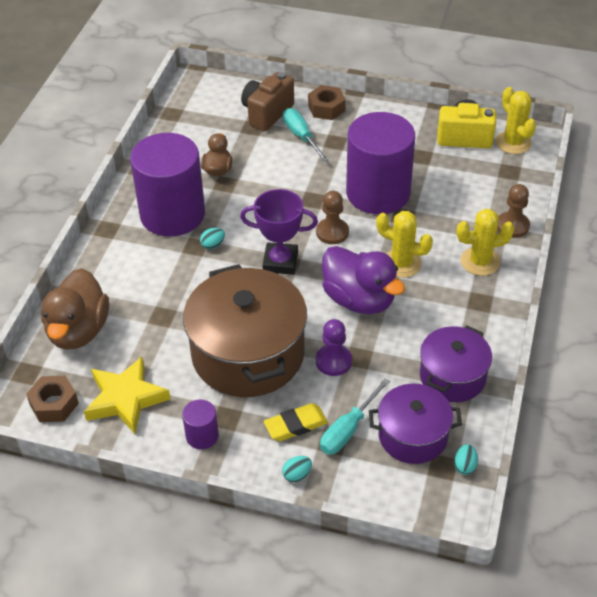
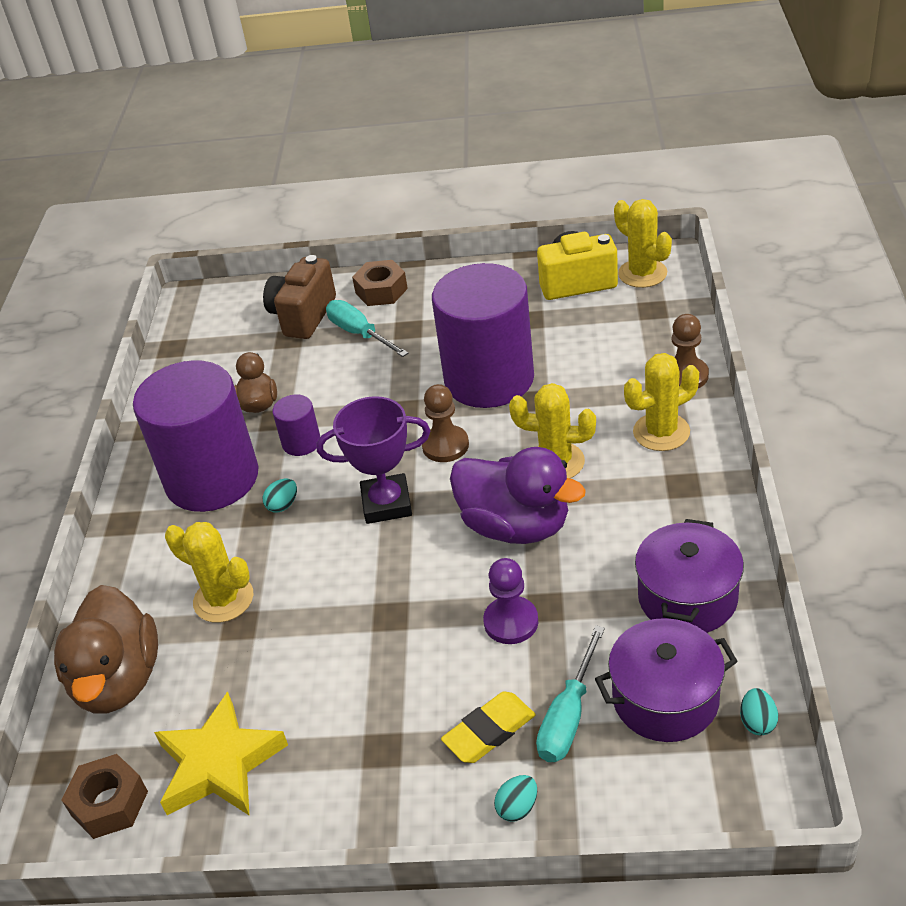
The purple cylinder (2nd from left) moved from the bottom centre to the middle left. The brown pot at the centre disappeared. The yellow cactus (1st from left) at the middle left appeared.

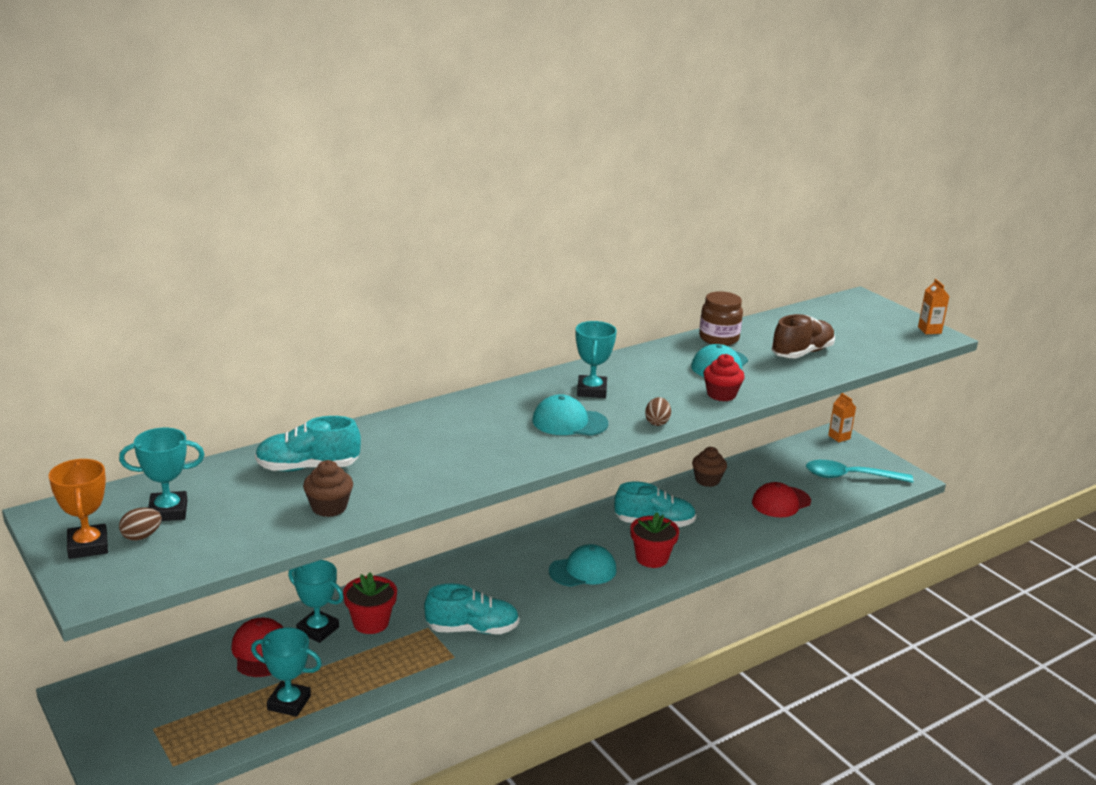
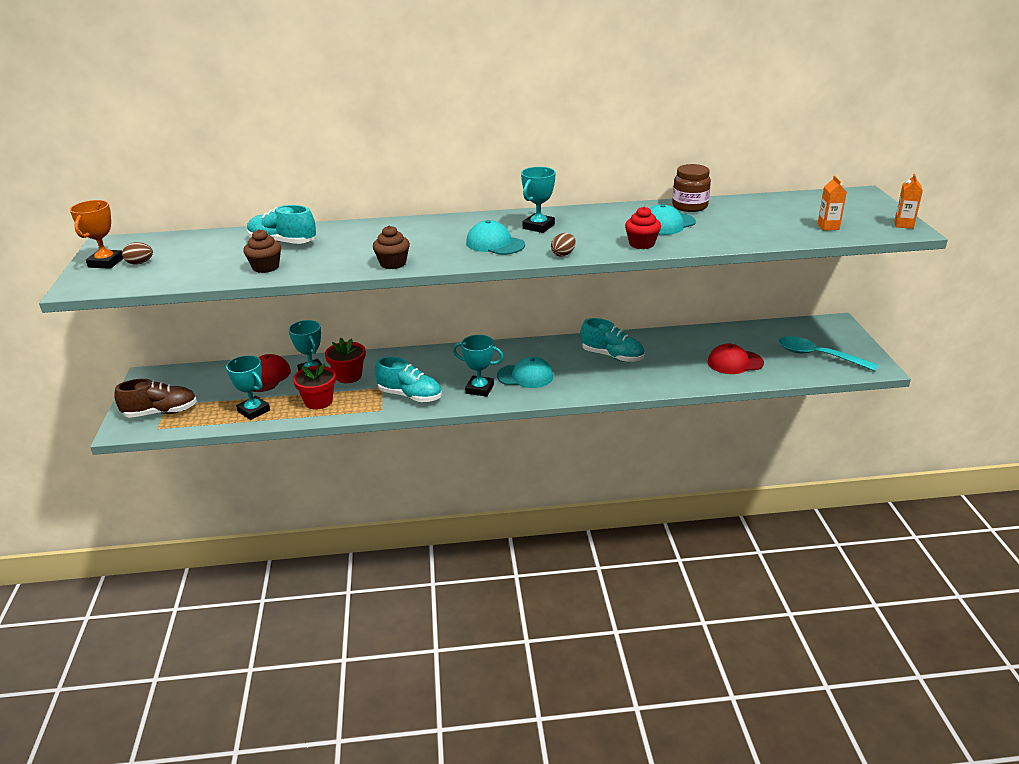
The turquoise trophy (1st from left in the first image) moved from the middle left to the centre. The red flower pot (2nd from left in the first image) moved from the bottom centre to the middle left. The brown cupcake (2nd from left) moved from the centre to the top centre. The brown shoe moved from the middle right to the middle left. The orange carton (1st from left) moved from the middle right to the top right.

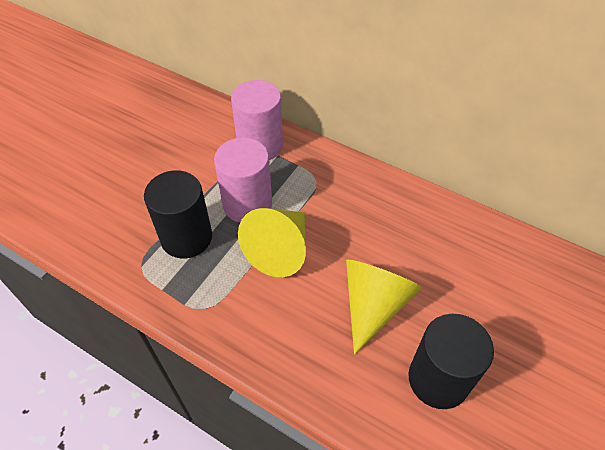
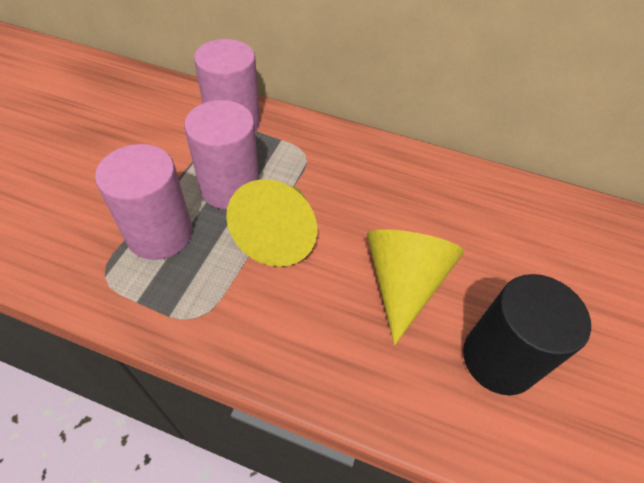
The black cylinder (1st from left) at the middle left became the pink cylinder (1st from left) at the middle left.

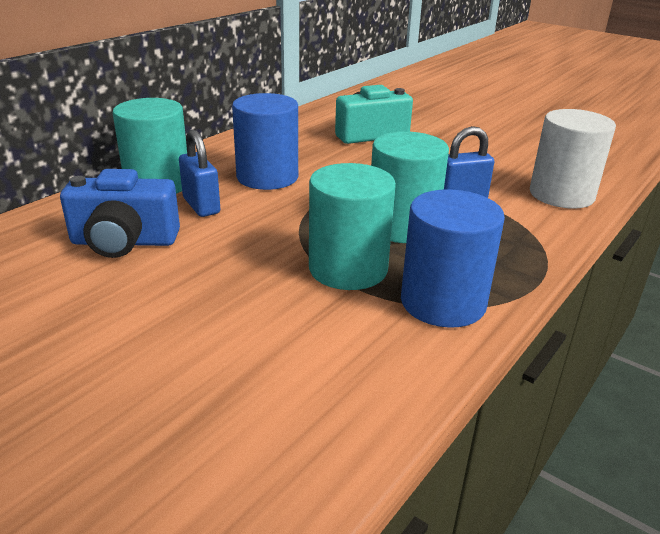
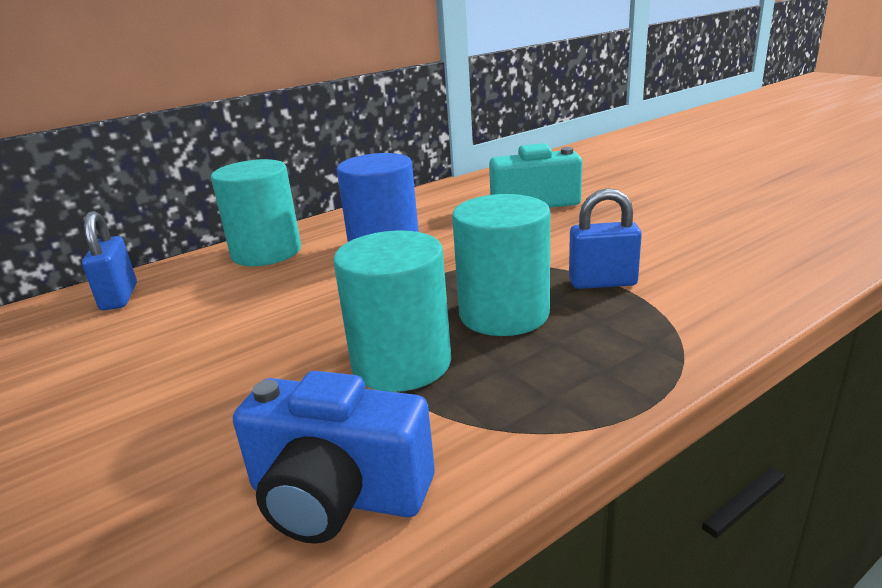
The blue camera moved from the middle left to the bottom centre. The blue padlock (1st from left) moved from the top left to the middle left. The blue cylinder (2nd from left) at the middle right disappeared. The white cylinder at the top right disappeared.

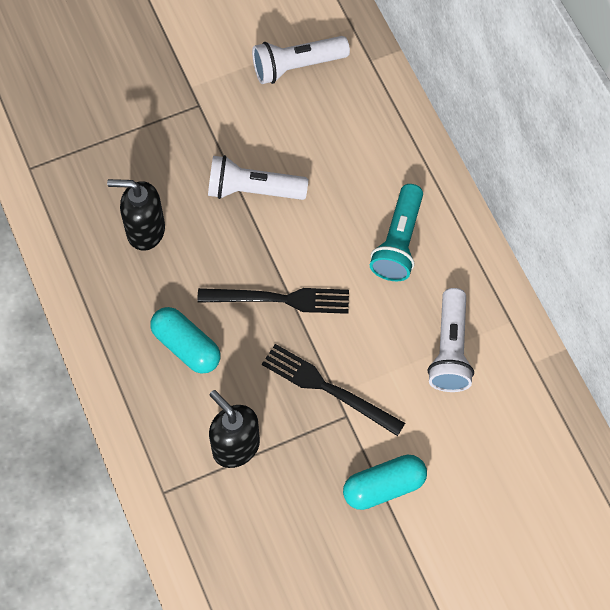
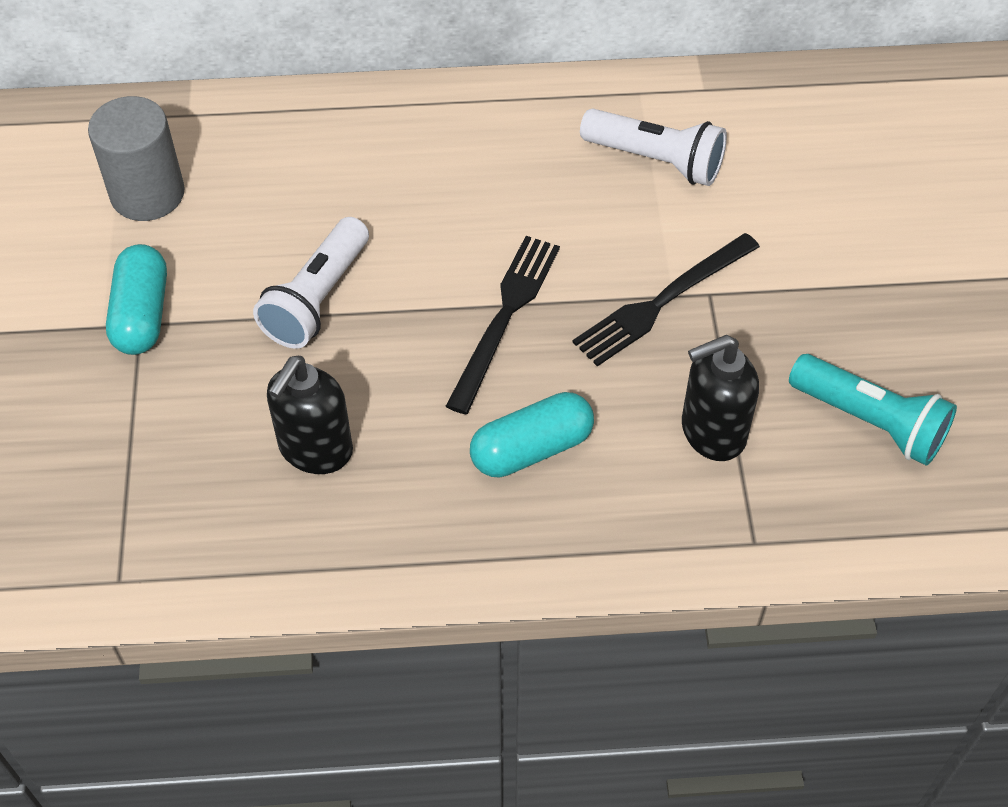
The white flashlight (2nd from left) at the top centre was replaced by the grey cylinder at the top left. The turquoise capsule (2nd from left in the first image) moved from the bottom centre to the middle left. The turquoise flashlight moved from the centre to the middle right.

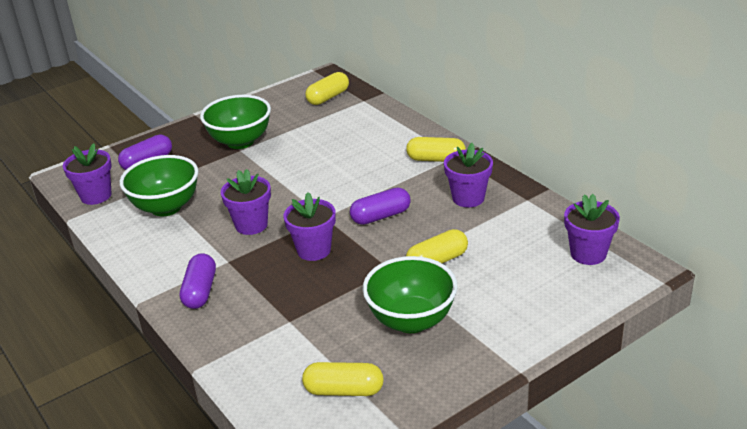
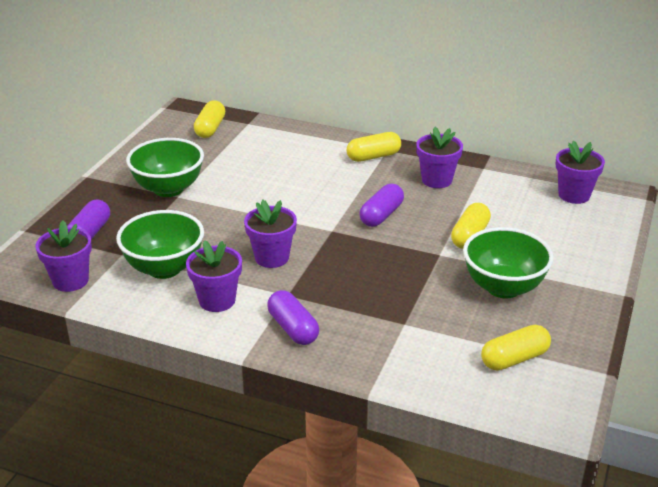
The purple flower pot (3rd from left in the first image) moved from the centre to the middle left.

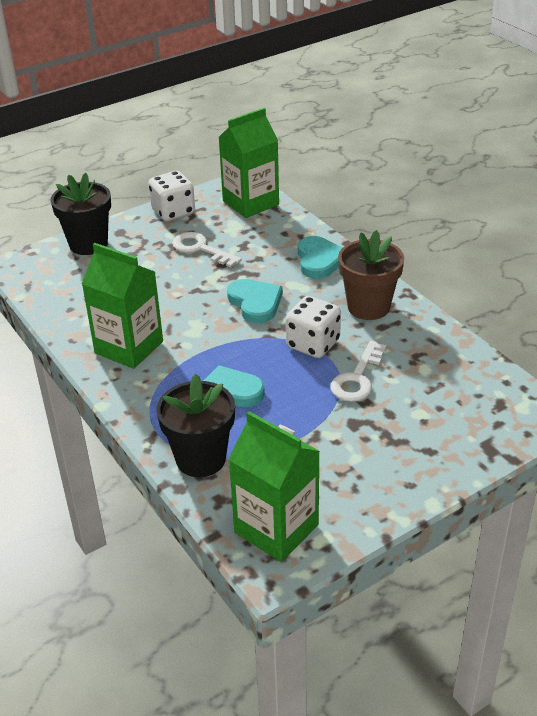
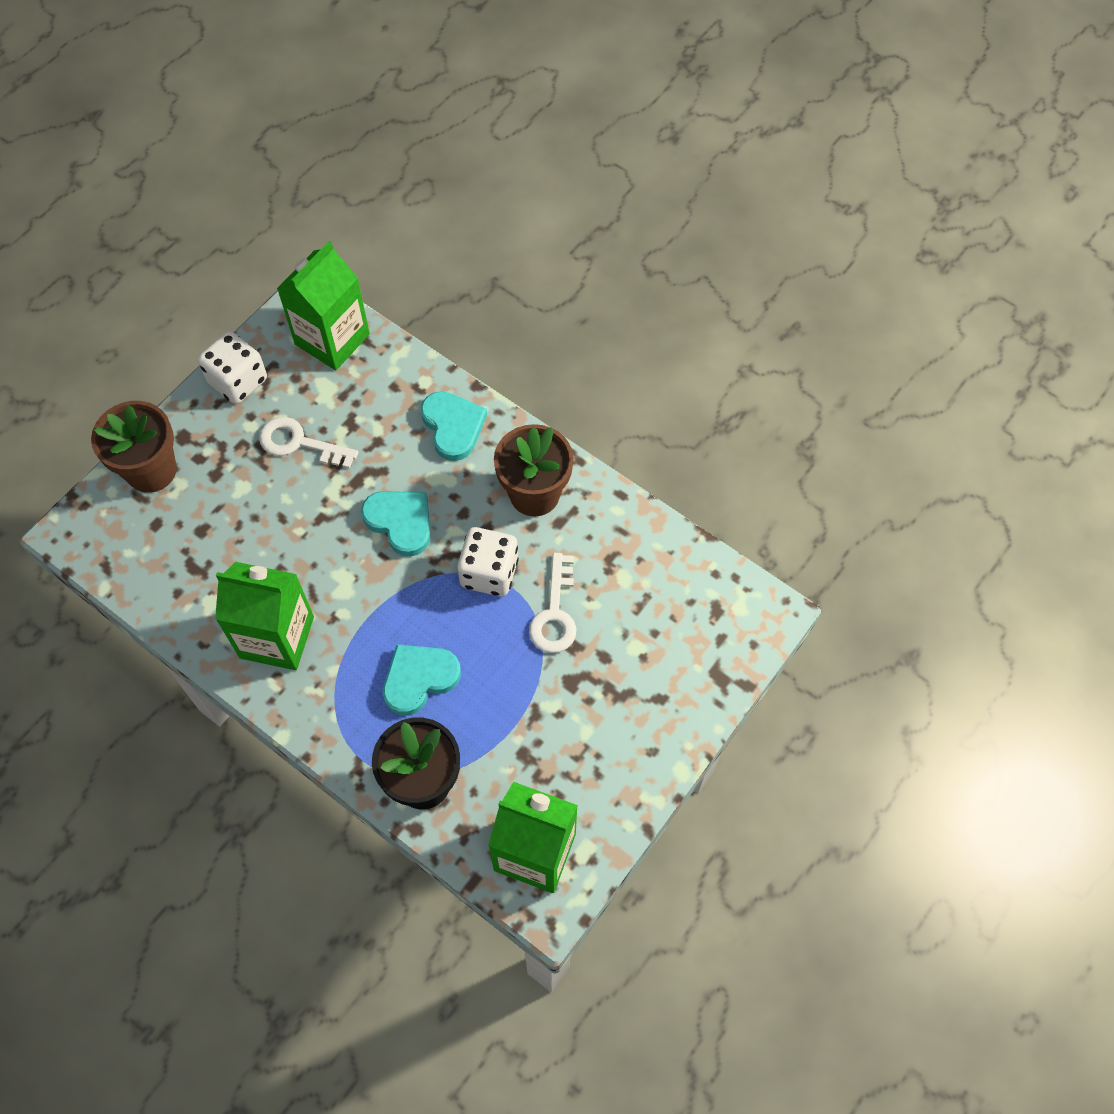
The black flower pot (1st from left) at the top left became the brown flower pot (1st from left) at the middle left.

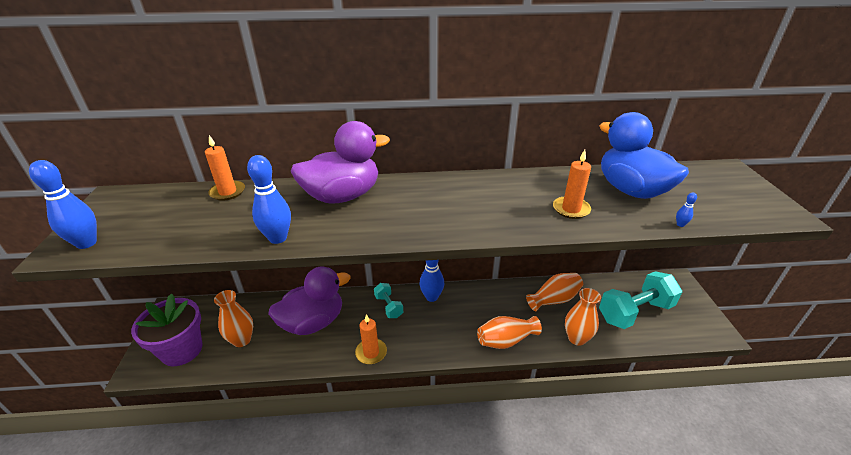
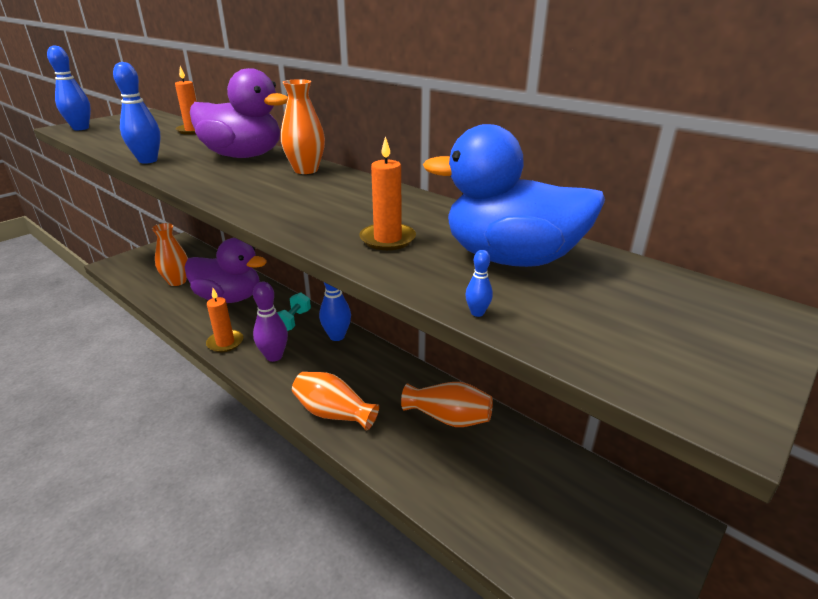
The purple flower pot at the bottom left disappeared. The orange vase (4th from left in the first image) moved from the bottom right to the top centre. The blue duck at the middle right turned 90 degrees counterclockwise. The turquoise dumbbell (2nd from left) at the middle right disappeared. The purple bowling pin at the middle left appeared.

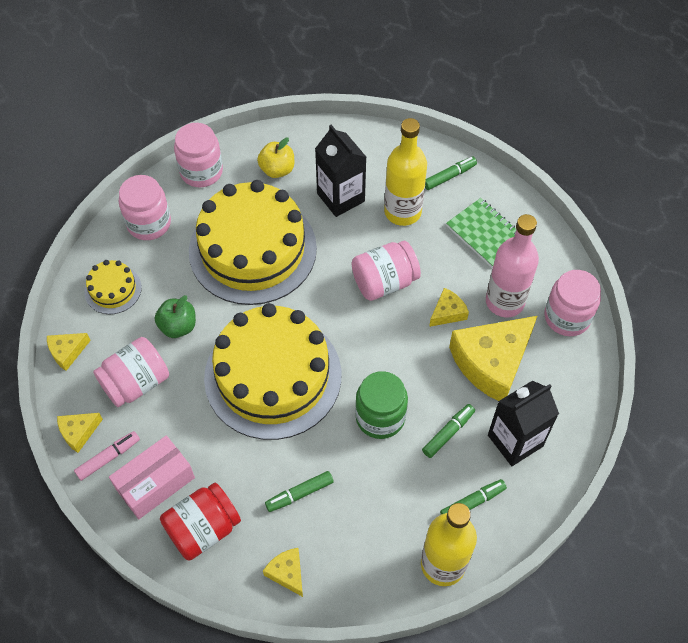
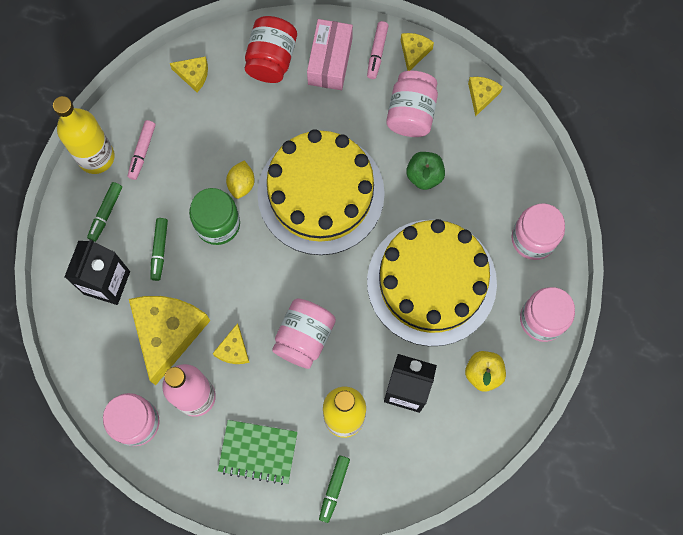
The yellow cake (1st from left) at the middle left disappeared. The green marker (1st from left) at the bottom centre disappeared. The pink marker (1st from left) at the top left appeared. The yellow lemon at the centre appeared.

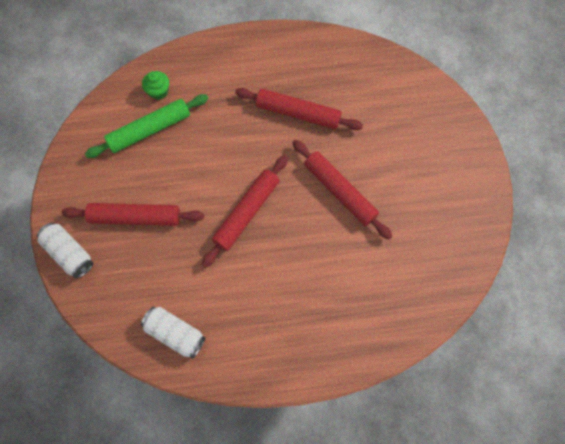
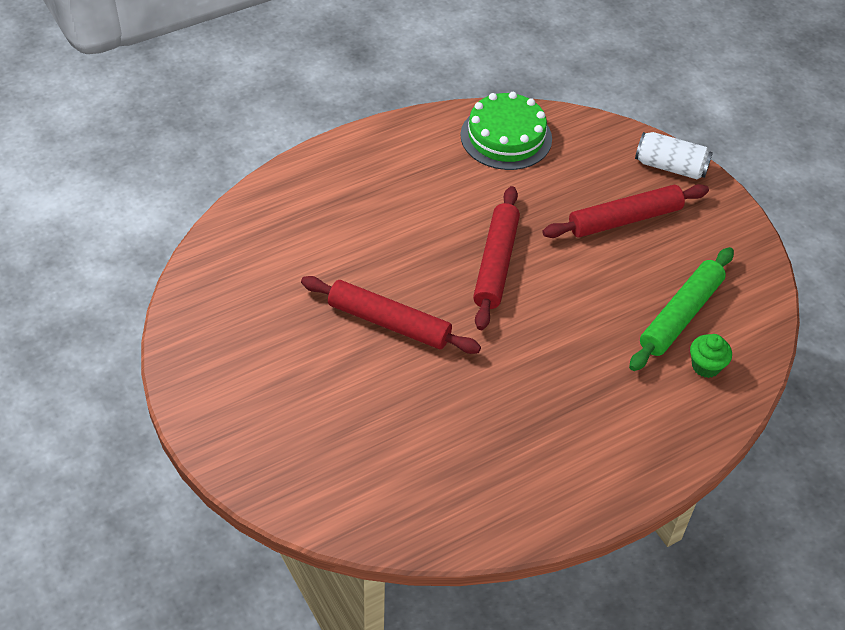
The white can (2nd from left) at the bottom left was replaced by the green cake at the top centre. The red rolling pin (3rd from left) at the top centre disappeared.

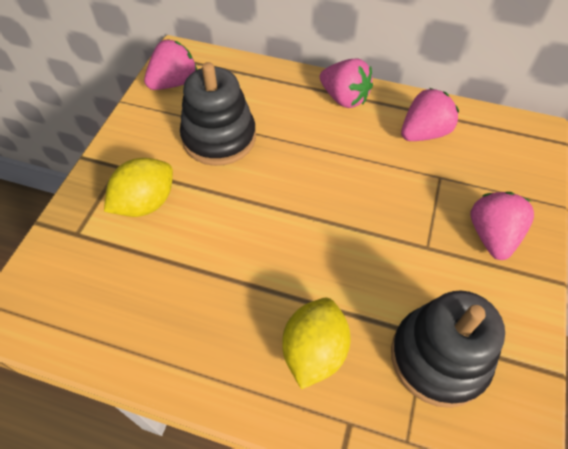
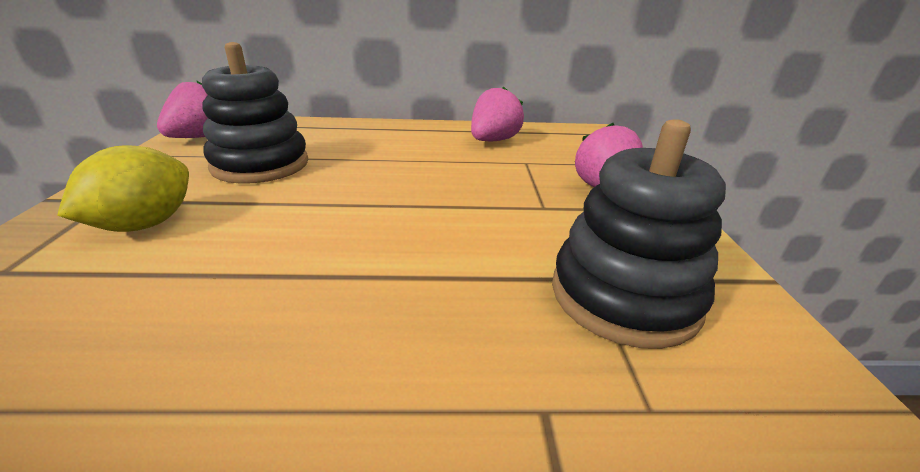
The yellow lemon (2nd from left) at the bottom centre disappeared. The pink strawberry (2nd from left) at the top centre disappeared.

